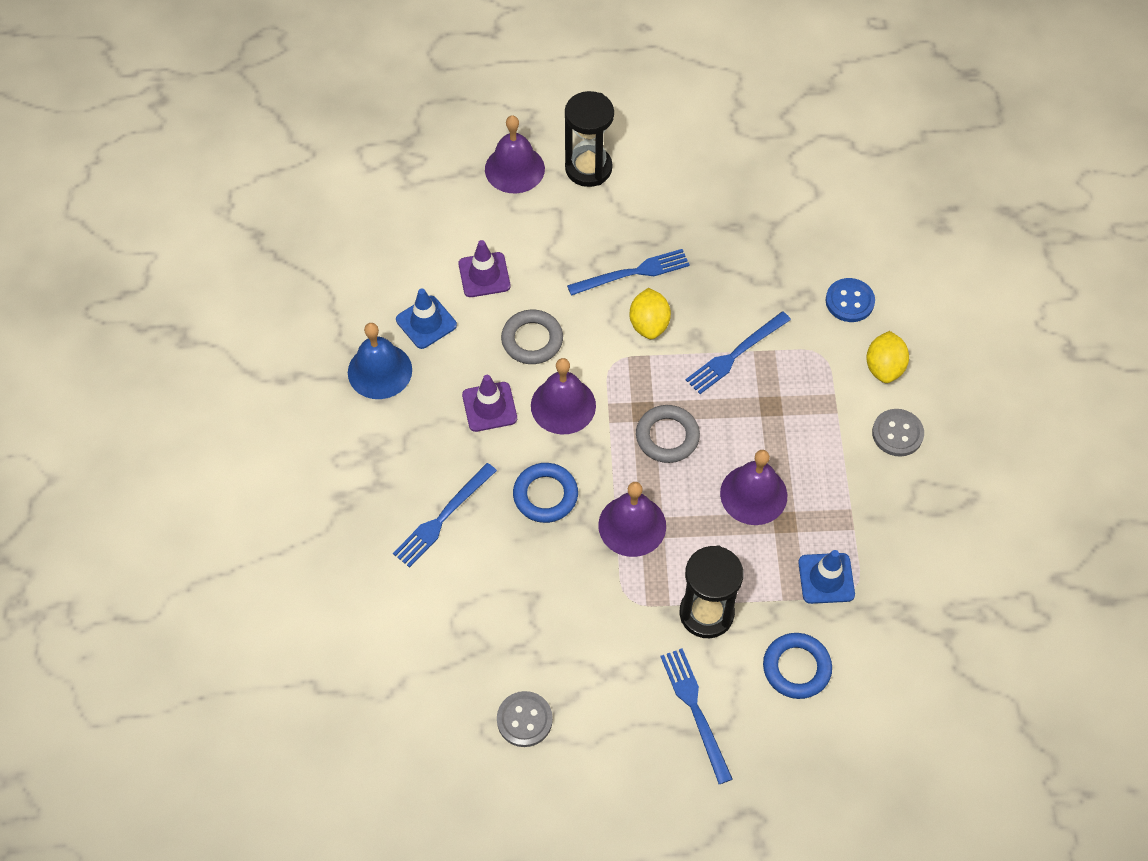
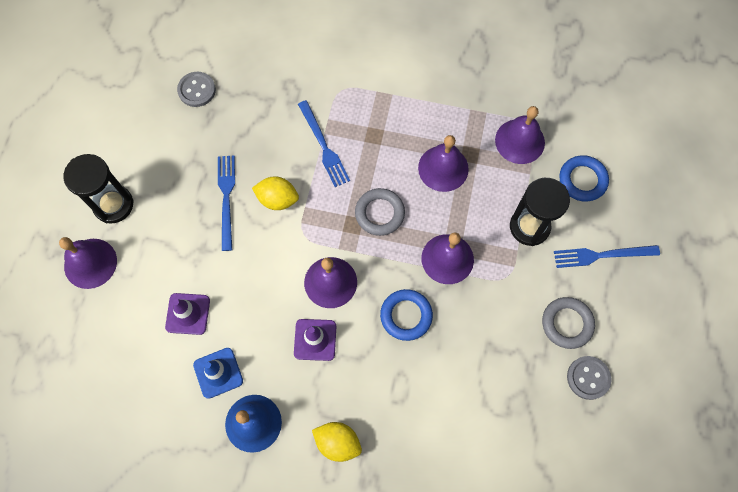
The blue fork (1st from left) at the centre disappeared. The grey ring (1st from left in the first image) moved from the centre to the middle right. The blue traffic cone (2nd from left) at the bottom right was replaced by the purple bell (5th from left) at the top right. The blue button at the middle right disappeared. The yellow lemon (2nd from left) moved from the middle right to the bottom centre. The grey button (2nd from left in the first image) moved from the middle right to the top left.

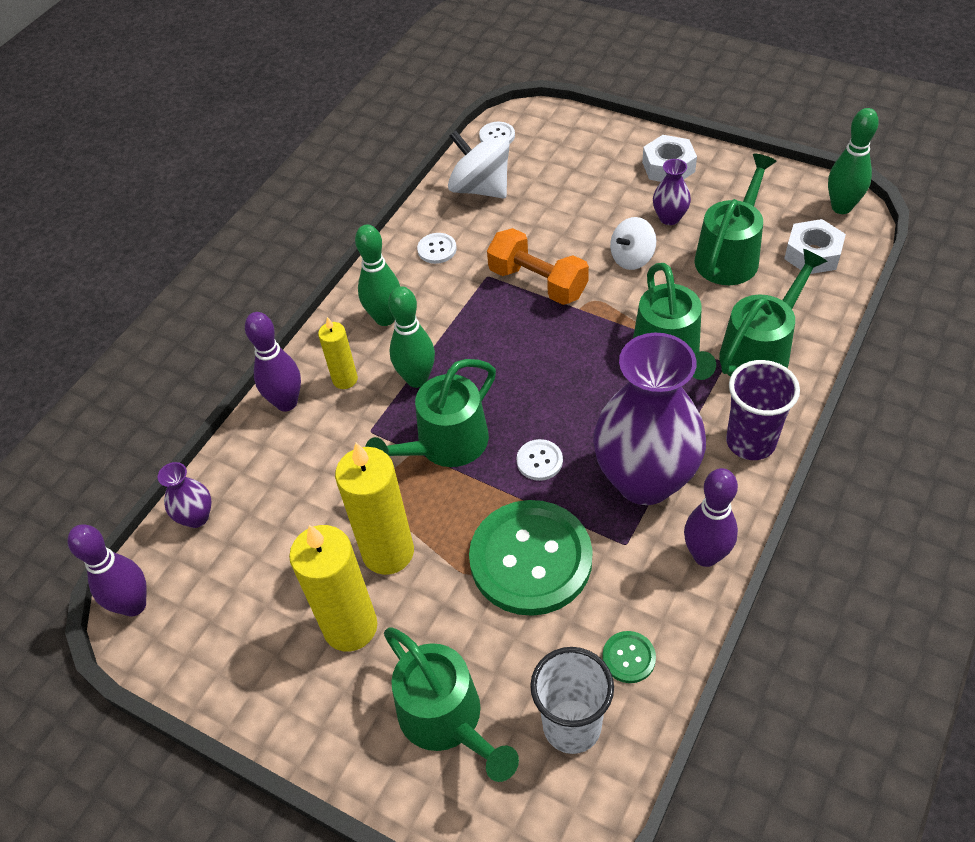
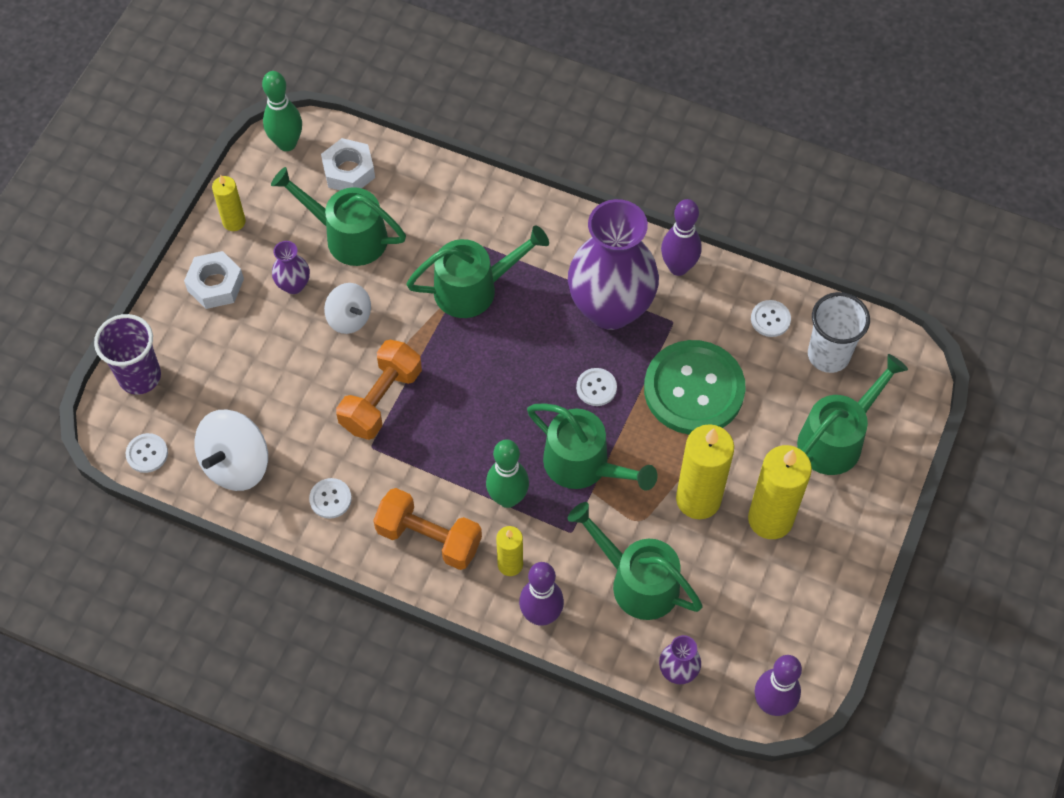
The green bowling pin (1st from left) at the top centre was replaced by the orange dumbbell (2nd from left) at the centre. The green button (2nd from left) at the bottom centre became the white button (4th from left) at the middle right. The green watering can (5th from left in the first image) moved from the middle right to the bottom centre. The purple cup moved from the middle right to the middle left. The yellow candle (1st from left) at the top left appeared.

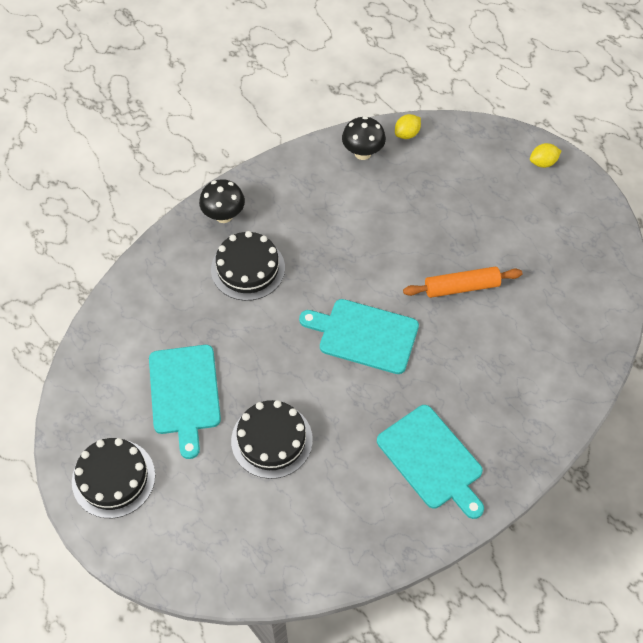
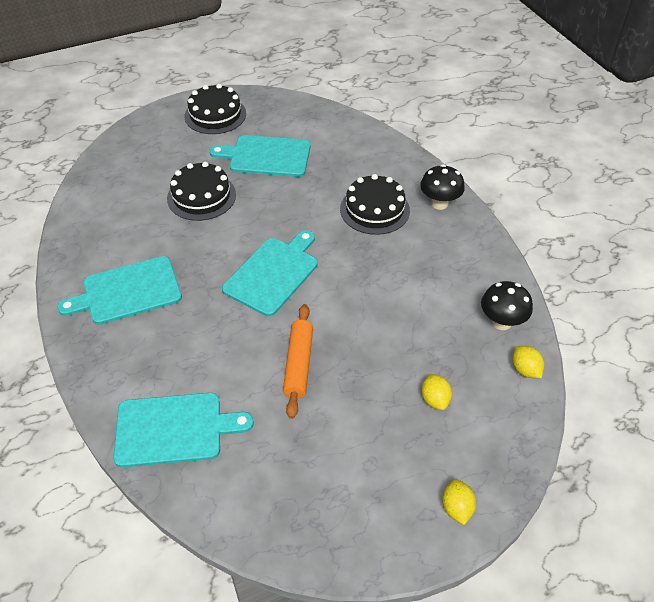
The turquoise cutting board (2nd from left) at the bottom left appeared. The yellow lemon (1st from left) at the middle right appeared.

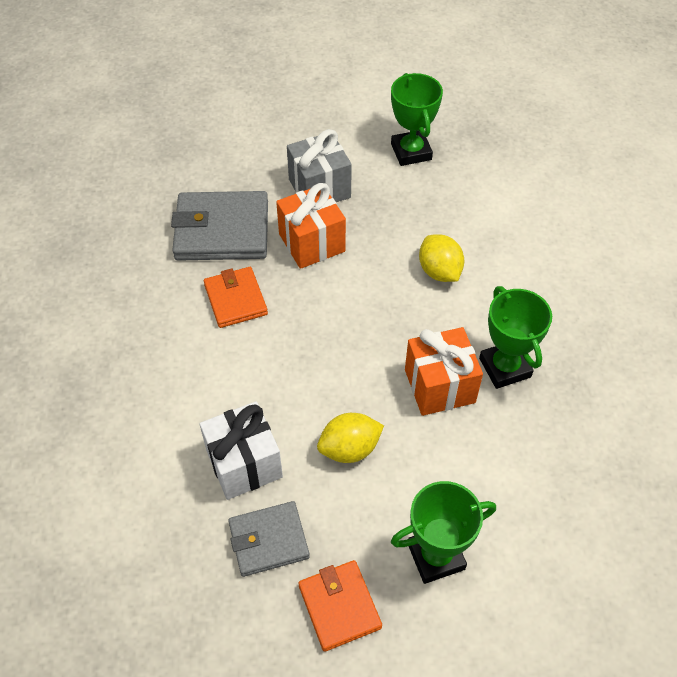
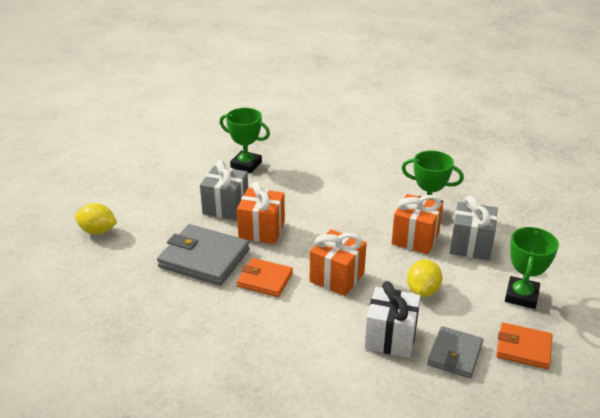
The grey wallet (1st from left) at the middle left turned 75 degrees clockwise. The yellow lemon (2nd from left in the first image) moved from the centre to the middle left. The orange gift (2nd from left) at the centre appeared. The grey gift (2nd from left) at the middle right appeared.

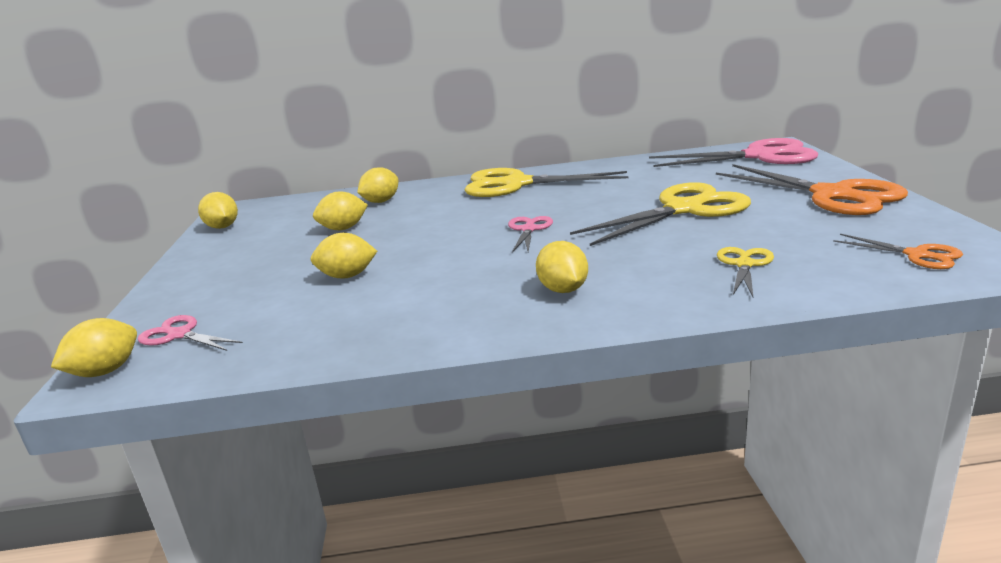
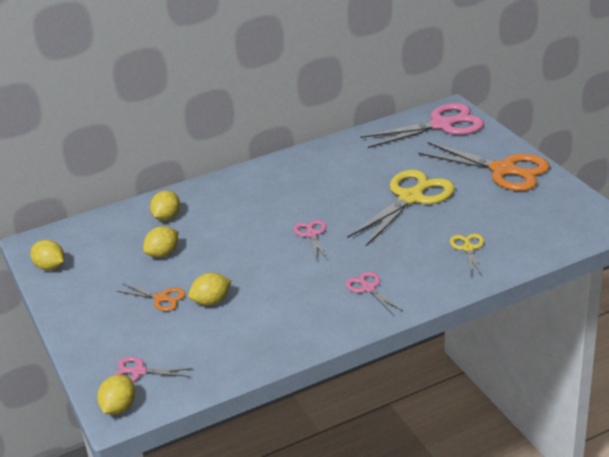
The yellow scissors (1st from left) at the top centre disappeared. The yellow lemon (6th from left) at the centre was replaced by the pink scissors (3rd from left) at the centre. The orange scissors (2nd from left in the first image) moved from the middle right to the middle left.

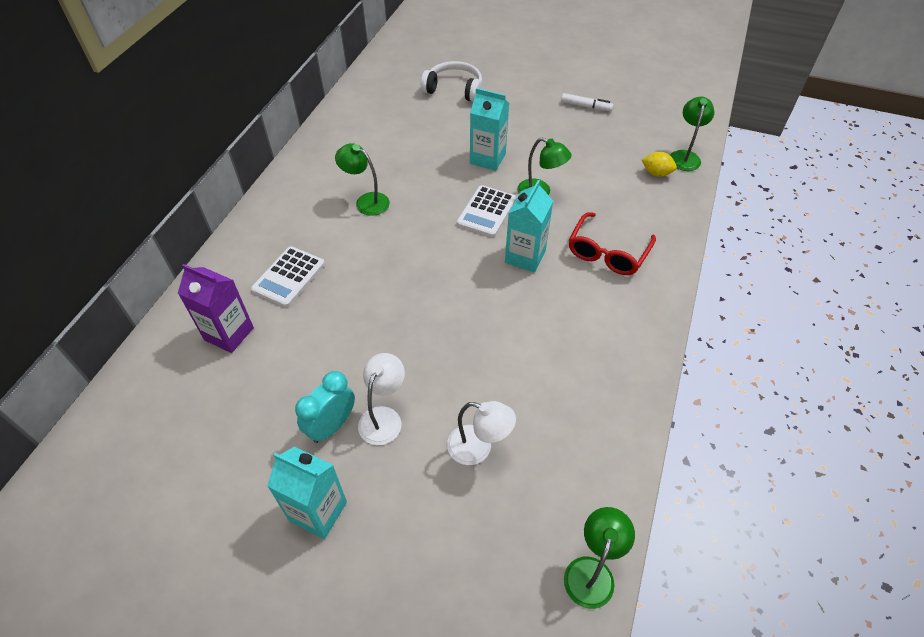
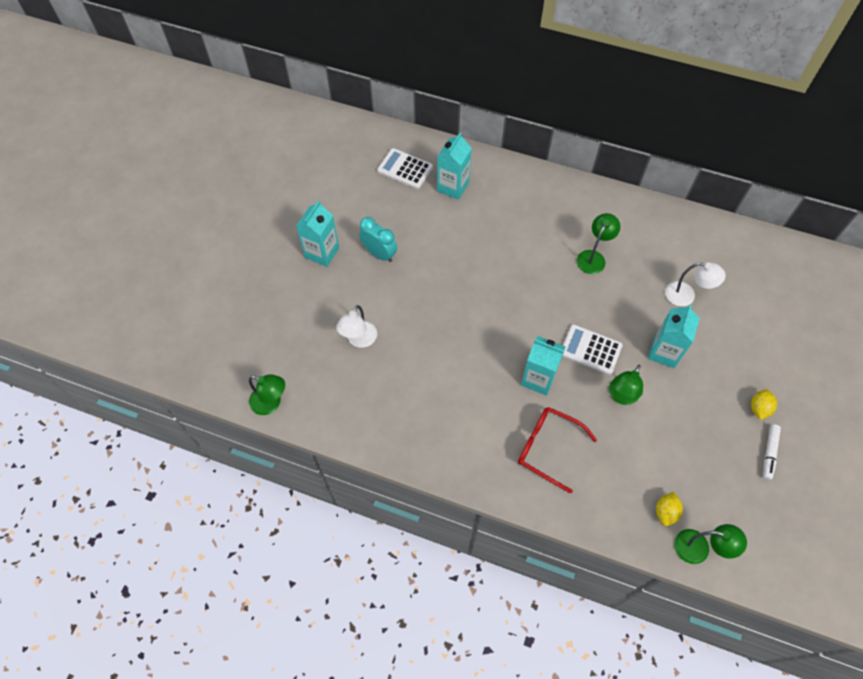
The purple carton at the middle left became the turquoise carton (2nd from left) at the top centre. The white calculator (1st from left) moved from the middle left to the top centre. The white lamp (1st from left in the first image) moved from the centre to the middle right. The white headphones at the top centre disappeared. The yellow lemon (2nd from left) at the middle right appeared.

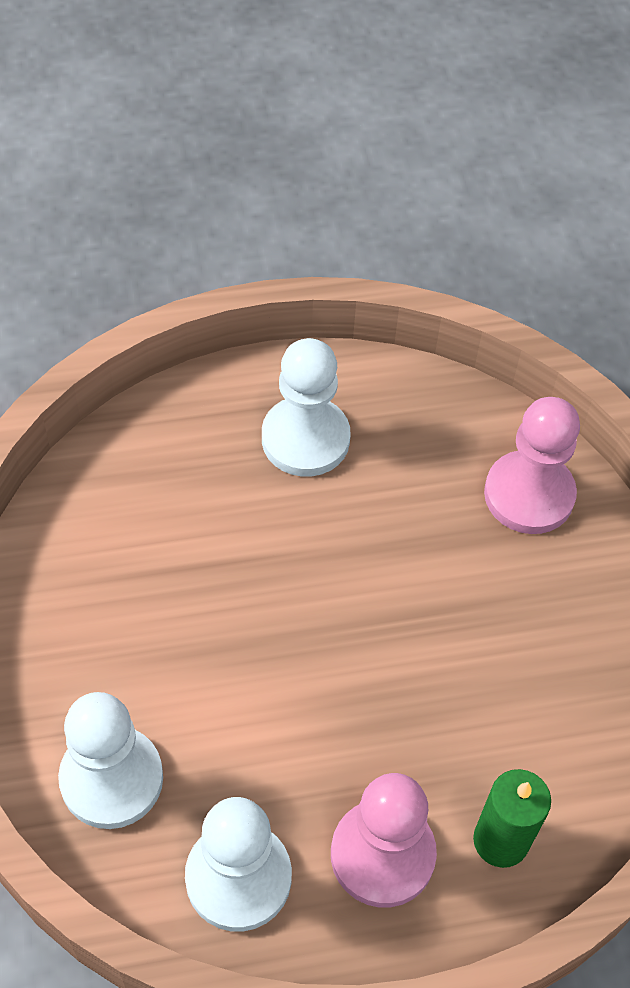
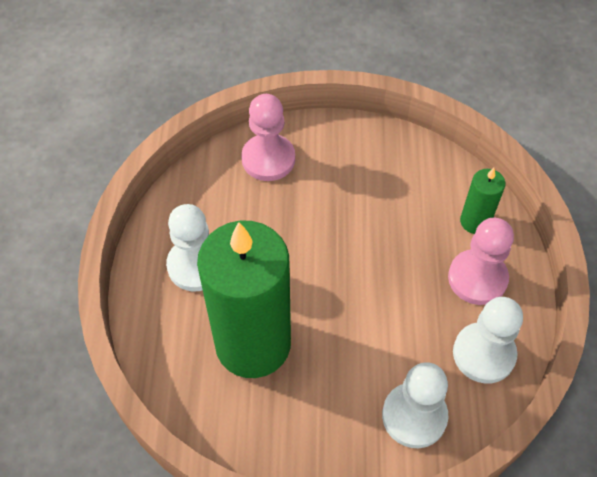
The green candle (1st from left) at the centre appeared.

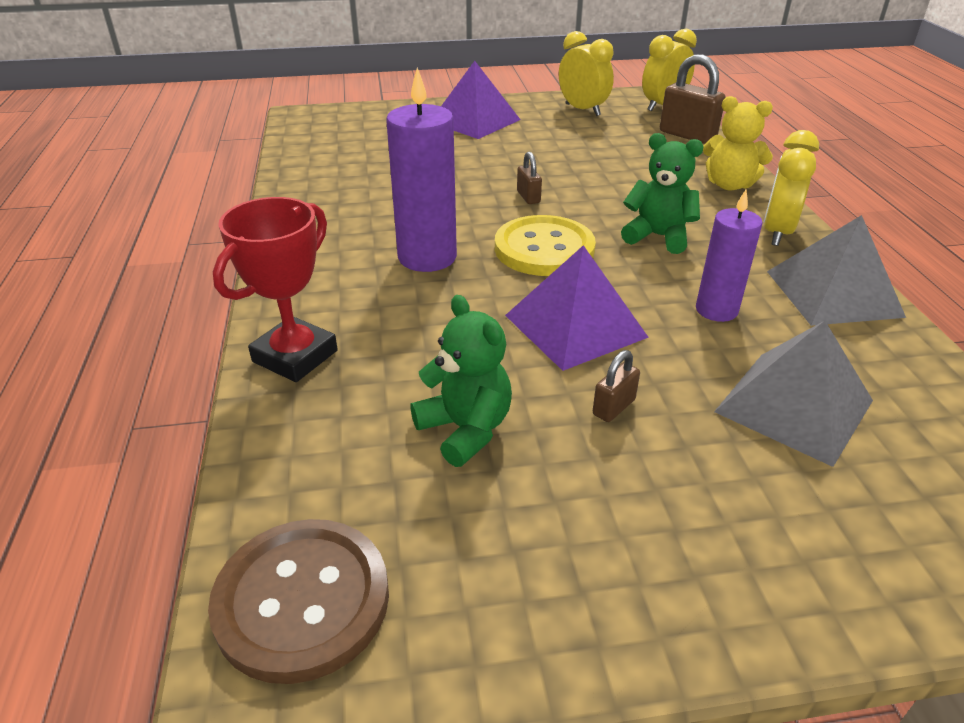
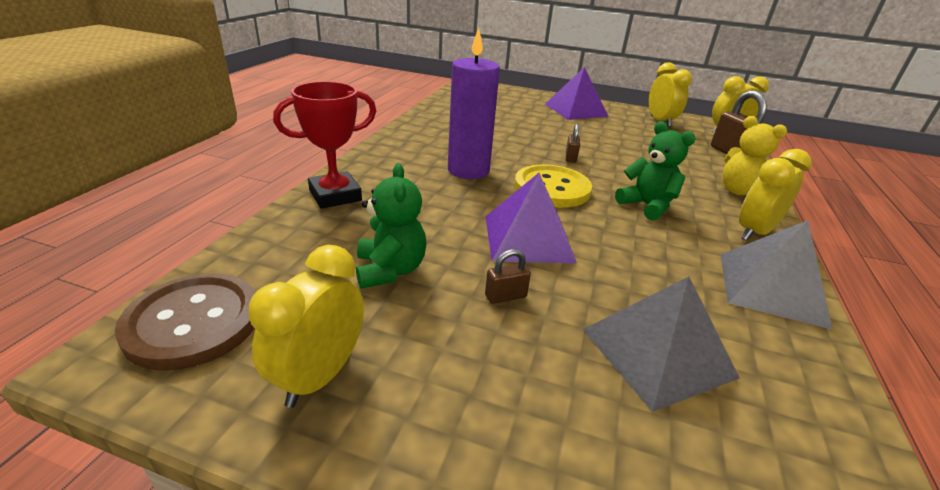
The purple candle (2nd from left) at the middle right disappeared. The yellow clock (1st from left) at the middle left appeared.

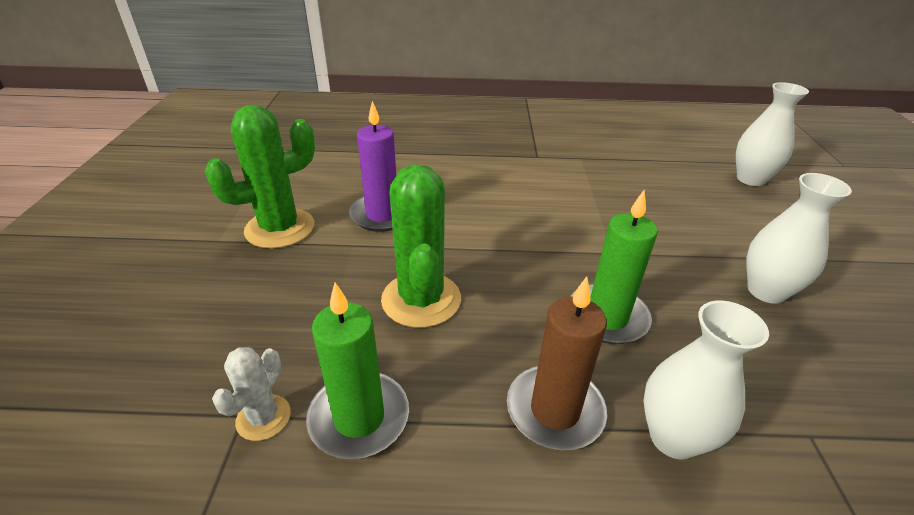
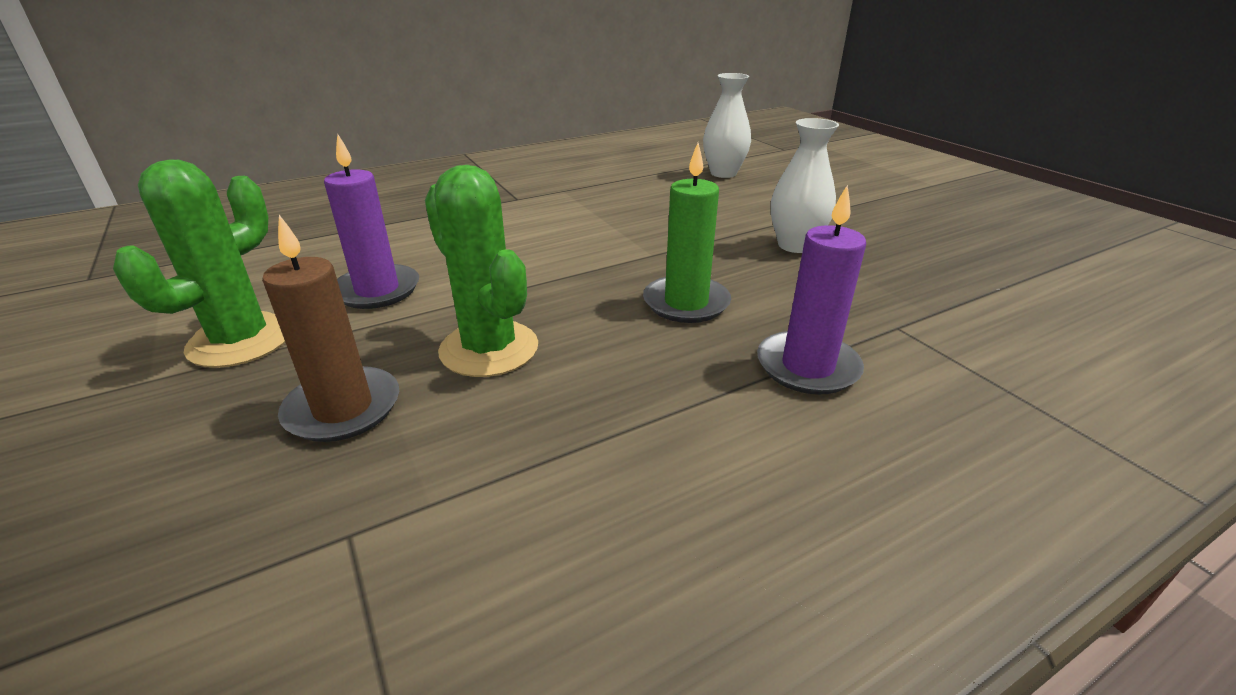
The white cactus at the bottom left disappeared. The green candle (1st from left) at the bottom centre disappeared. The brown candle moved from the bottom centre to the middle left. The white vase (1st from left) at the bottom right was replaced by the purple candle (2nd from left) at the centre.

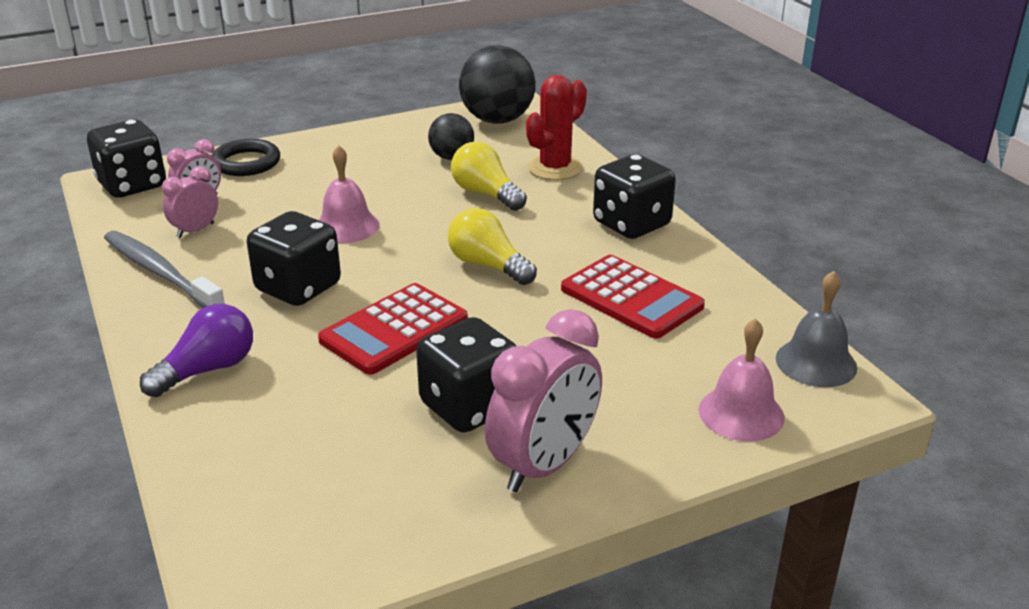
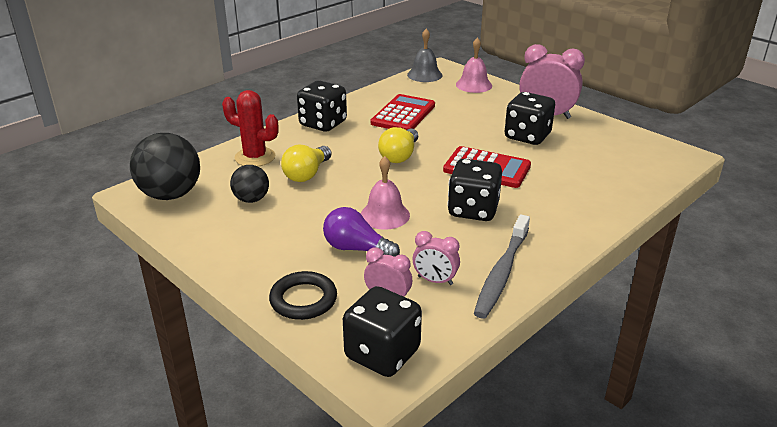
The purple light bulb moved from the middle left to the centre.

